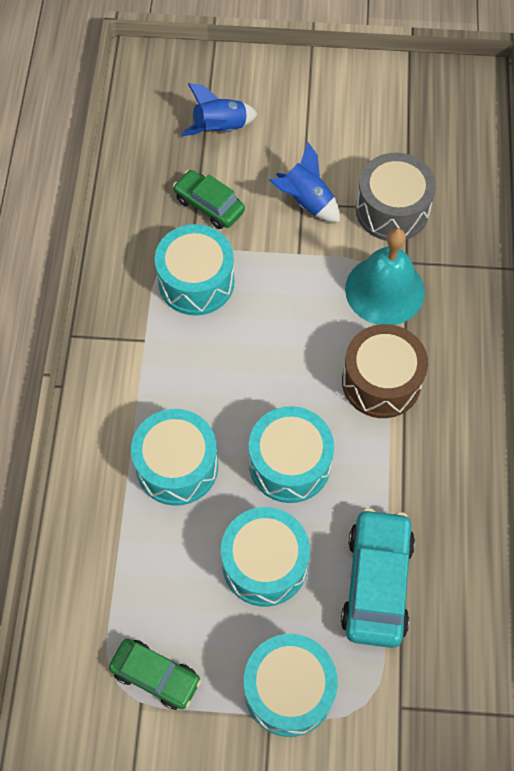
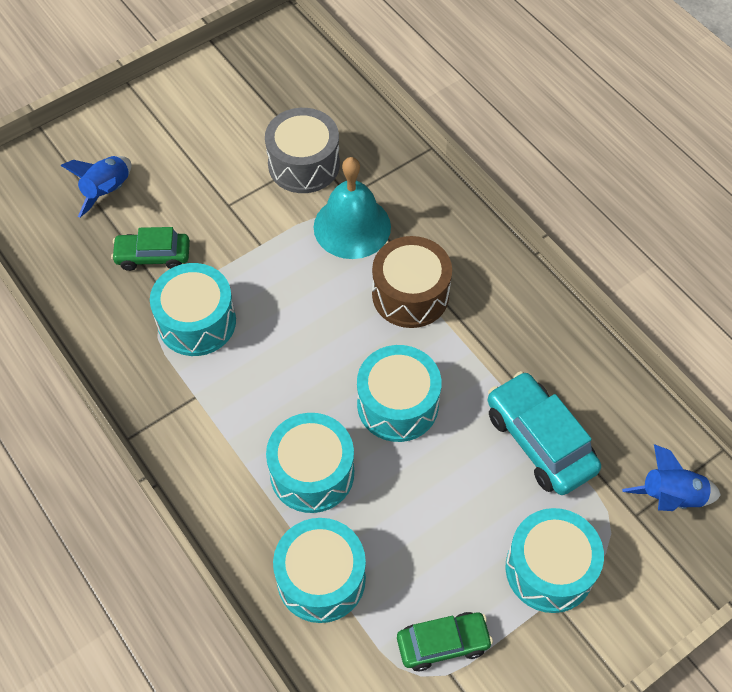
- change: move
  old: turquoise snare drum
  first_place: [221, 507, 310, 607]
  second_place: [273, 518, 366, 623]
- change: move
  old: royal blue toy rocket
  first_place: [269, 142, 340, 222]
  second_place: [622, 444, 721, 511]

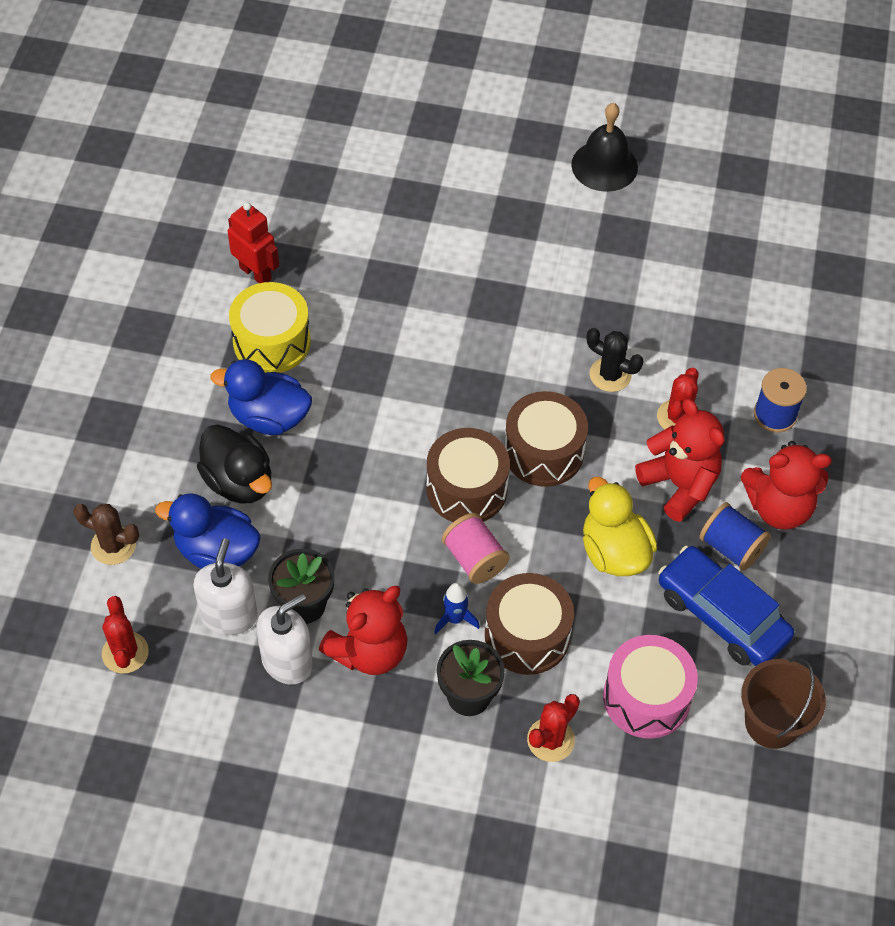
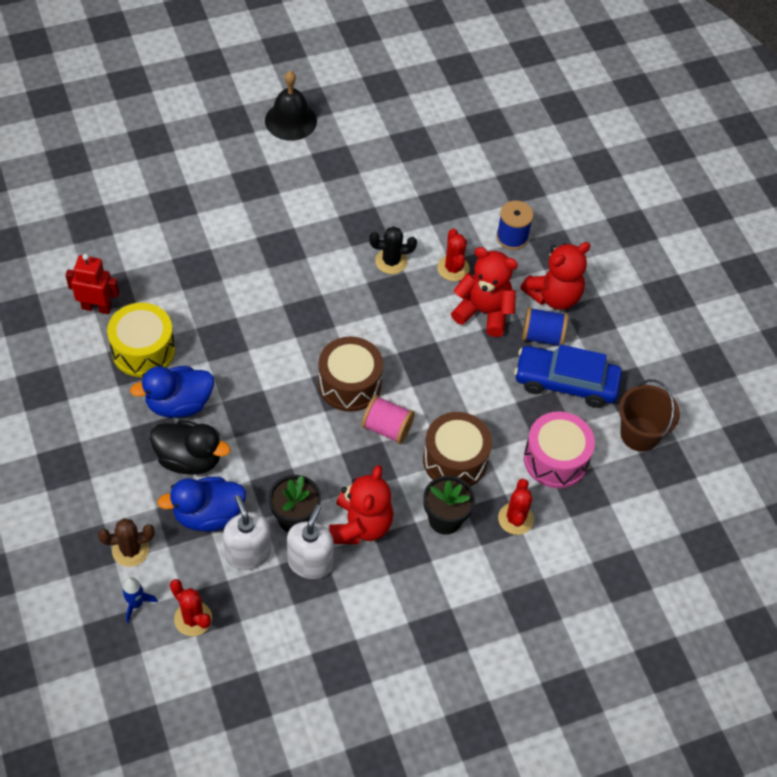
- change: move
  old: royal blue toy rocket
  first_place: [434, 583, 480, 634]
  second_place: [122, 577, 158, 623]
- change: delete
  old: dark brown snare drum
  first_place: [504, 391, 588, 487]
- change: delete
  old: bright yellow toy duck
  first_place: [583, 477, 657, 576]

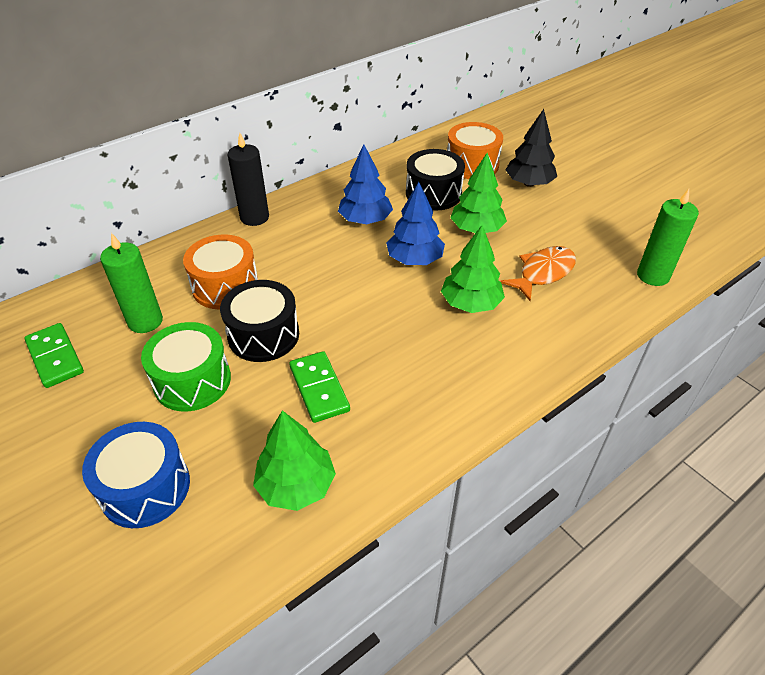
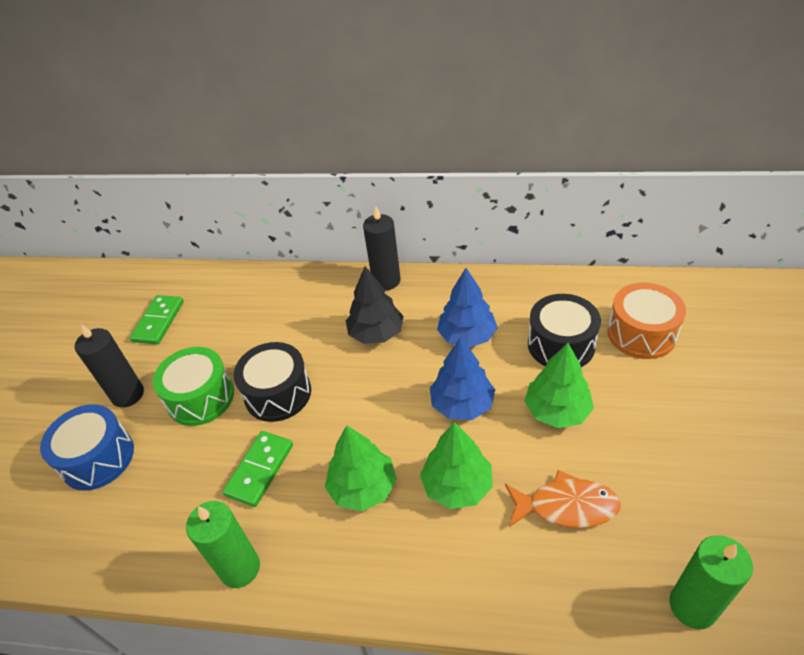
- change: insert
  new: black wax candle
  second_place: [75, 324, 144, 408]
- change: move
  old: leaf-green wax candle
  first_place: [100, 233, 163, 333]
  second_place: [186, 501, 260, 588]
- change: move
  old: leaf-green fir tree
  first_place: [253, 410, 336, 511]
  second_place: [325, 425, 397, 511]
- change: move
  old: black fir tree
  first_place: [505, 109, 557, 187]
  second_place: [346, 266, 404, 344]
- change: delete
  old: orange-coloured snare drum
  first_place: [183, 234, 258, 309]

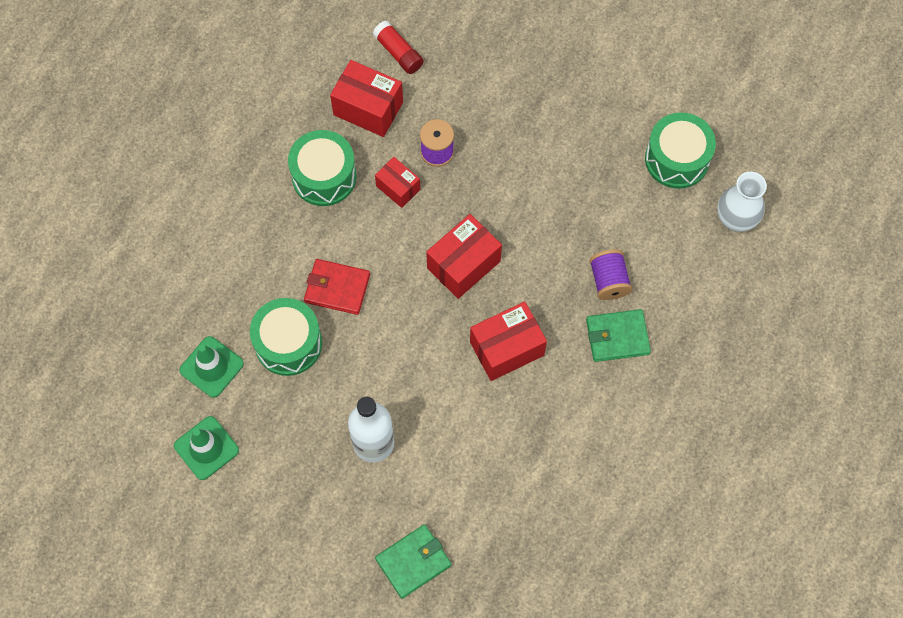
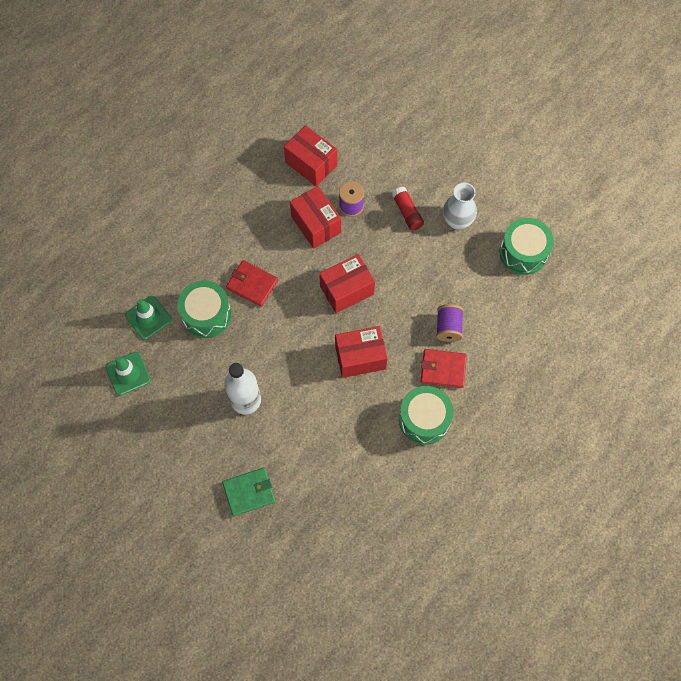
- change: resize
  old: scarlet box
  first_place: [375, 157, 420, 208]
  second_place: [290, 186, 341, 249]
  factor: 1.63
- change: move
  old: scarlet stick of glue
  first_place: [373, 21, 424, 74]
  second_place: [392, 187, 424, 231]
- change: move
  old: leaf-green snare drum
  first_place: [288, 130, 357, 206]
  second_place: [399, 386, 453, 445]
- change: recolor
  old: leaf-green card wallet
  new: scarlet card wallet
  first_place: [586, 309, 651, 362]
  second_place: [421, 349, 467, 388]
- change: move
  old: snow-white tall vase
  first_place: [717, 172, 767, 232]
  second_place: [443, 183, 477, 230]

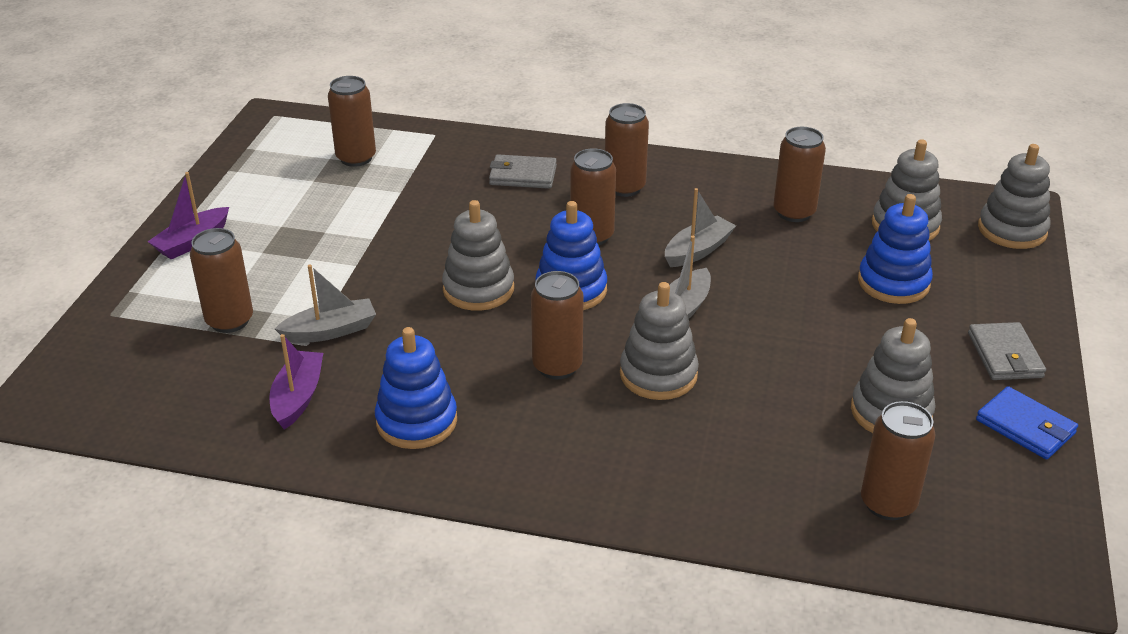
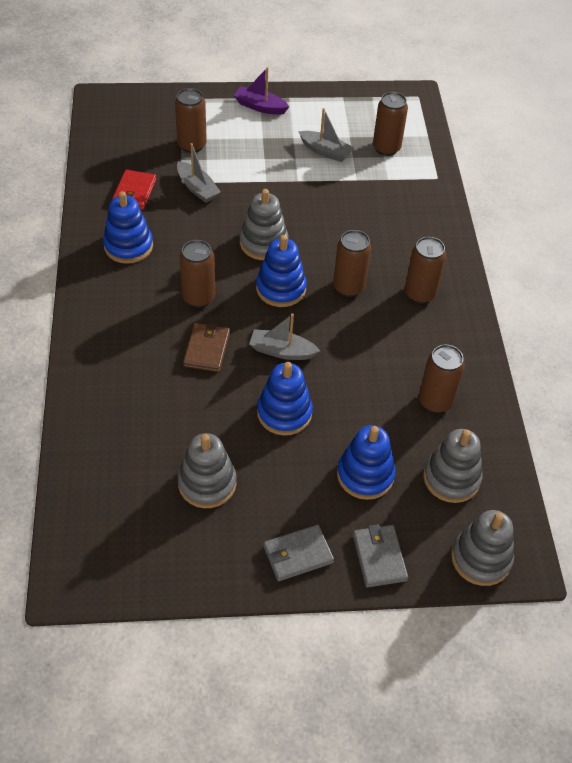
- change: replace
  old: purple sailboat
  new: scarlet card wallet
  first_place: [269, 334, 323, 429]
  second_place: [112, 170, 156, 210]
- change: replace
  old: gray ring stacker
  new: dark brown card wallet
  first_place: [620, 282, 699, 400]
  second_place: [183, 322, 230, 372]
- change: insert
  new: royal blue ring stacker
  second_place: [257, 362, 313, 436]
- change: move
  old: gray sailboat
  first_place: [665, 188, 736, 267]
  second_place: [298, 108, 354, 162]
- change: move
  old: gray card wallet
  first_place: [489, 154, 557, 189]
  second_place: [353, 524, 408, 587]
- change: delete
  old: dark brown can
  first_place: [861, 401, 936, 520]
- change: delete
  old: royal blue card wallet
  first_place: [976, 386, 1078, 459]

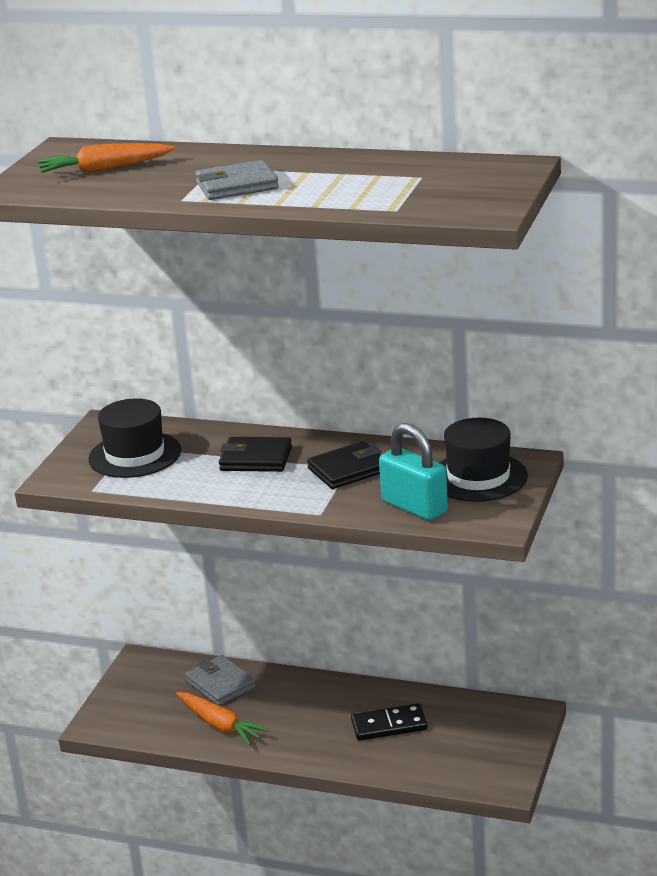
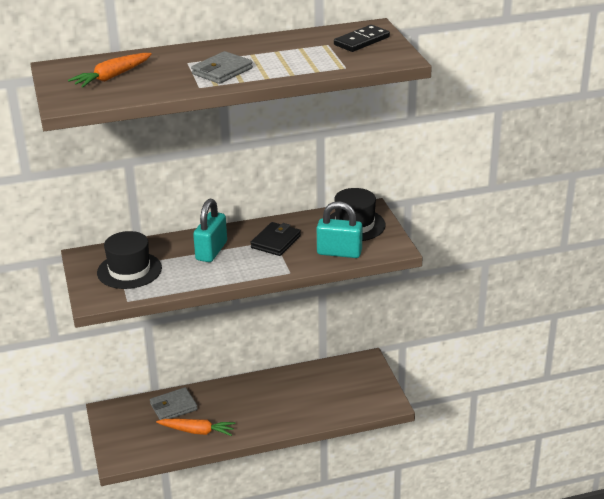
- change: rotate
  old: gray card wallet
  first_place: [185, 655, 256, 706]
  second_place: [150, 387, 198, 420]
  degrees: -45
- change: replace
  old: black card wallet
  new: turquoise lock
  first_place: [219, 437, 292, 472]
  second_place: [193, 199, 227, 262]
- change: move
  old: black domino
  first_place: [351, 703, 428, 741]
  second_place: [334, 25, 390, 52]

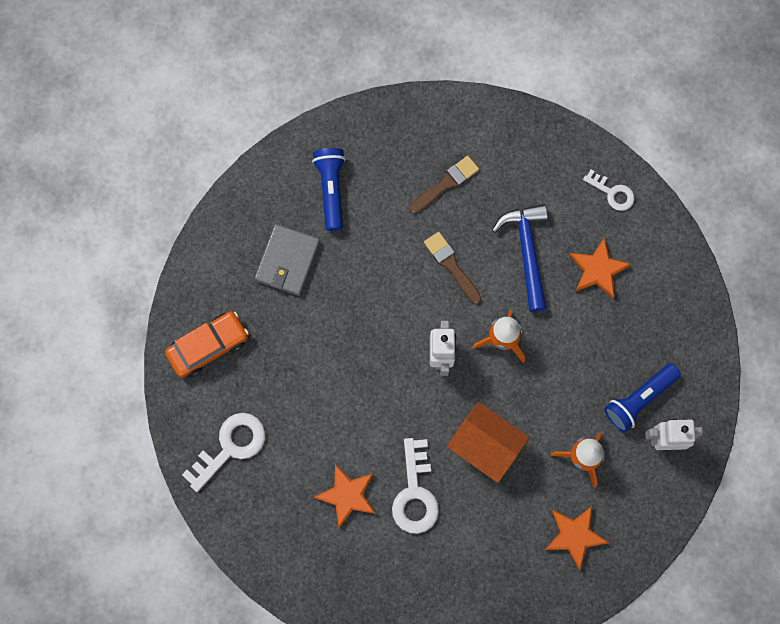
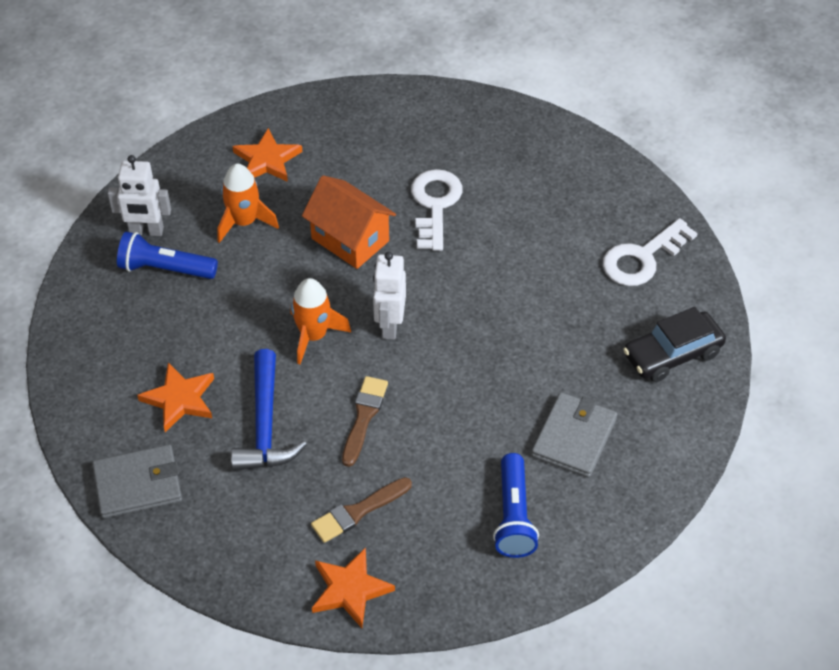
- change: replace
  old: snow-white key
  new: gray card wallet
  first_place: [583, 169, 634, 211]
  second_place: [92, 444, 182, 519]
- change: rotate
  old: royal blue flashlight
  first_place: [604, 363, 681, 432]
  second_place: [117, 232, 218, 279]
  degrees: -135
- change: move
  old: orange-coloured star
  first_place: [314, 464, 376, 528]
  second_place: [312, 547, 395, 628]
- change: rotate
  old: dark brown paint brush
  first_place: [424, 232, 482, 304]
  second_place: [342, 376, 388, 467]
  degrees: -135
- change: recolor
  old: orange-coloured car
  new: black car
  first_place: [165, 311, 249, 378]
  second_place: [623, 307, 726, 382]

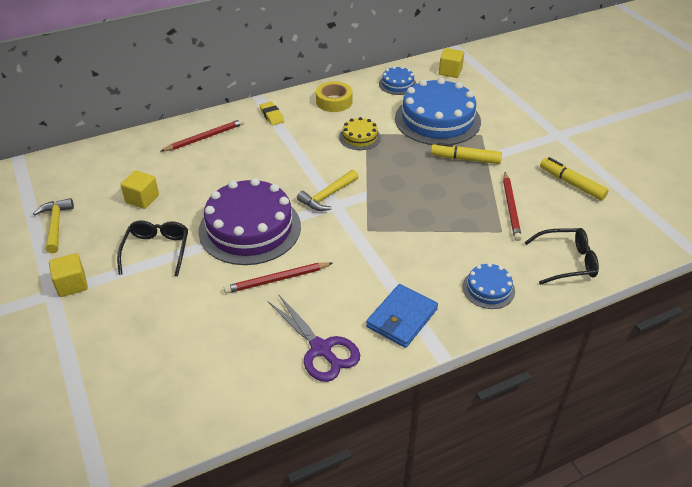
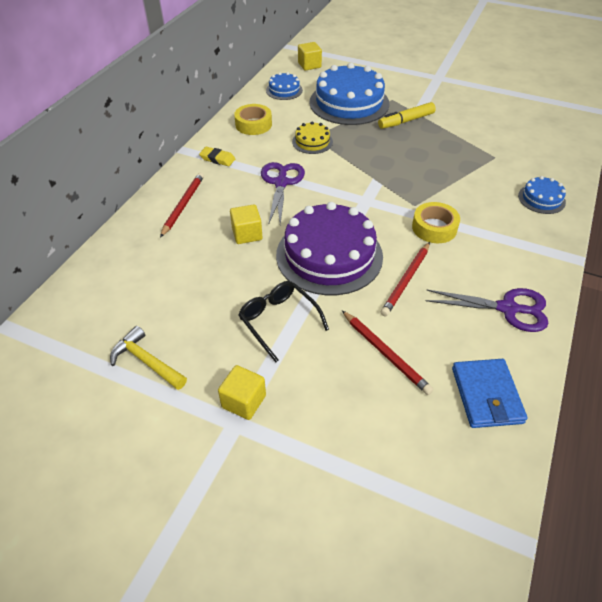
- change: move
  old: bright yellow cube
  first_place: [120, 170, 159, 209]
  second_place: [230, 204, 262, 244]
- change: insert
  new: purple shears
  second_place: [261, 162, 305, 225]
- change: move
  old: scarlet pencil
  first_place: [503, 172, 522, 241]
  second_place: [342, 311, 433, 395]
- change: insert
  new: bright yellow roll of tape
  second_place: [412, 202, 460, 243]
- change: move
  old: royal blue card wallet
  first_place: [366, 284, 438, 348]
  second_place: [452, 359, 527, 428]
- change: delete
  old: bright yellow hammer
  first_place: [297, 170, 358, 211]
- change: delete
  old: black glasses
  first_place: [524, 228, 599, 285]
- change: delete
  old: bright yellow felt pen
  first_place: [540, 157, 609, 200]

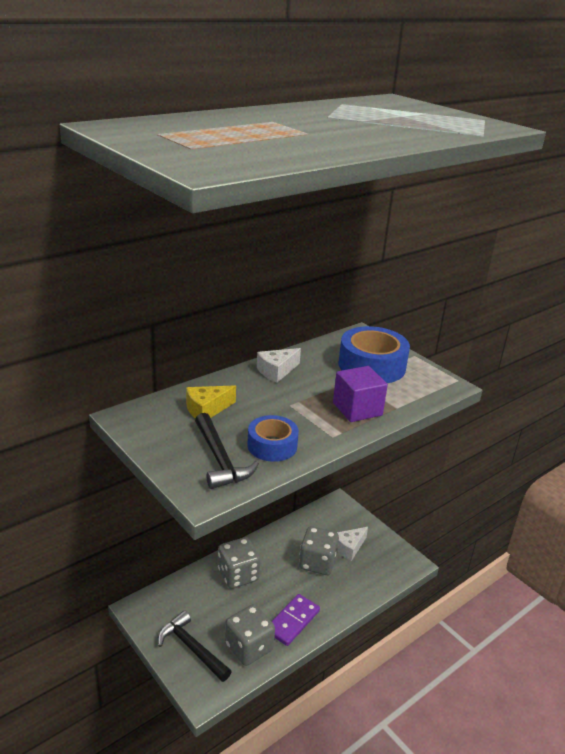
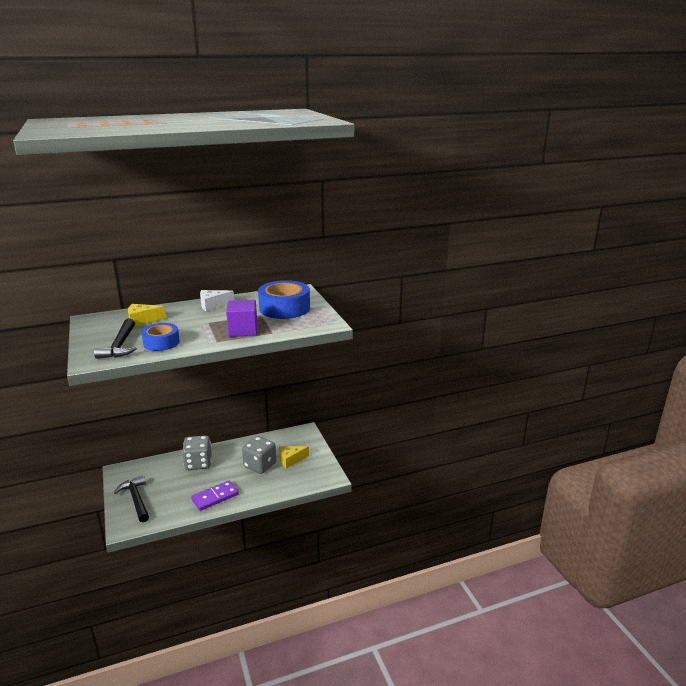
- change: recolor
  old: snow-white cheese wedge
  new: bright yellow cheese wedge
  first_place: [337, 527, 368, 561]
  second_place: [279, 446, 309, 469]
- change: delete
  old: gray dice
  first_place: [225, 604, 275, 666]

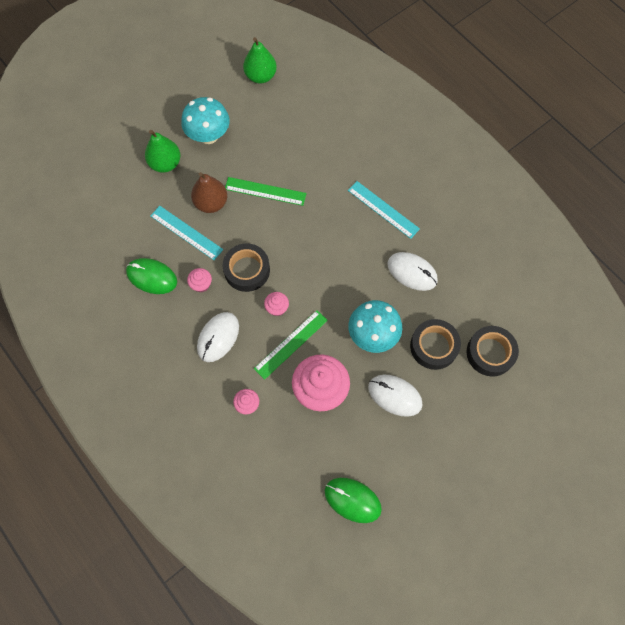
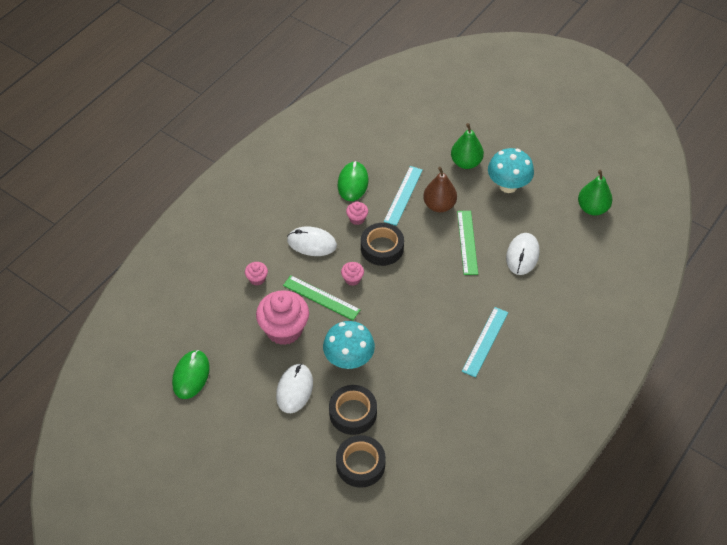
- change: move
  old: snow-white computer mouse
  first_place: [387, 252, 438, 291]
  second_place: [506, 233, 540, 275]

